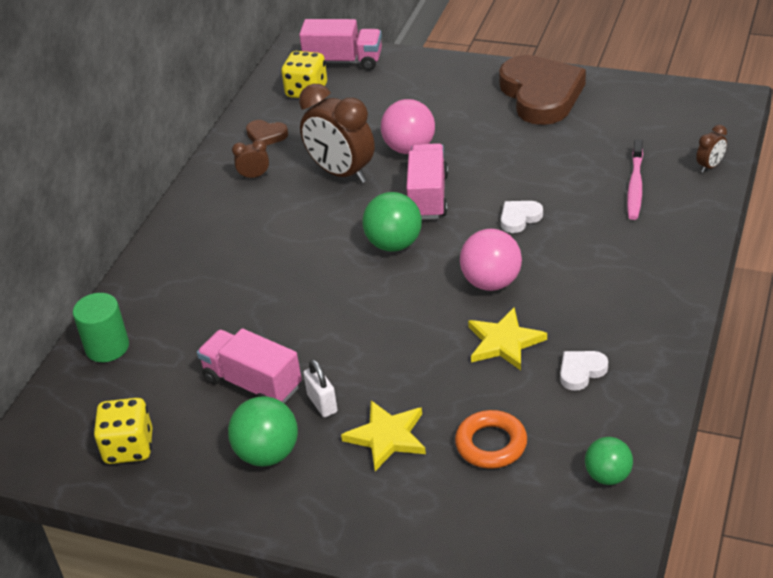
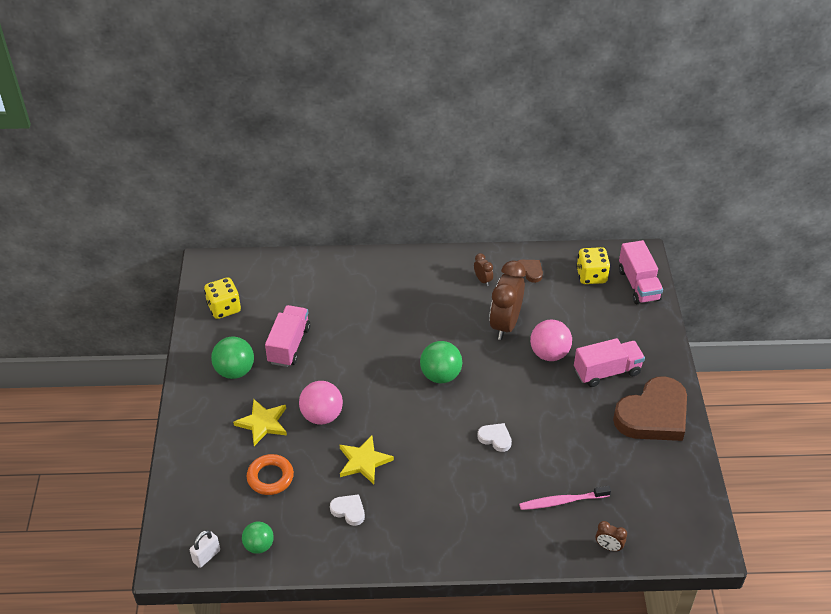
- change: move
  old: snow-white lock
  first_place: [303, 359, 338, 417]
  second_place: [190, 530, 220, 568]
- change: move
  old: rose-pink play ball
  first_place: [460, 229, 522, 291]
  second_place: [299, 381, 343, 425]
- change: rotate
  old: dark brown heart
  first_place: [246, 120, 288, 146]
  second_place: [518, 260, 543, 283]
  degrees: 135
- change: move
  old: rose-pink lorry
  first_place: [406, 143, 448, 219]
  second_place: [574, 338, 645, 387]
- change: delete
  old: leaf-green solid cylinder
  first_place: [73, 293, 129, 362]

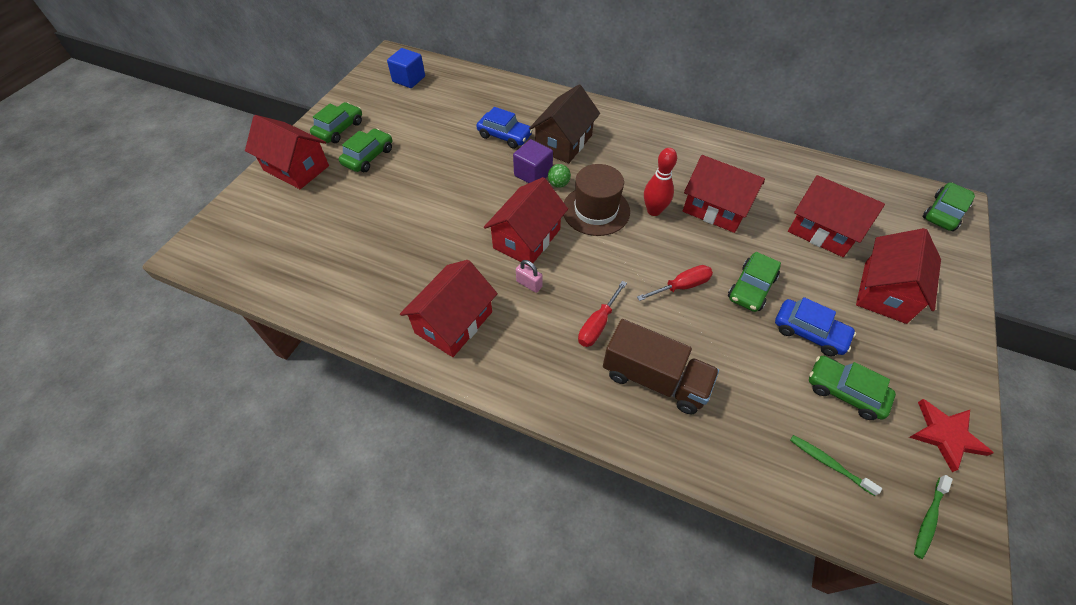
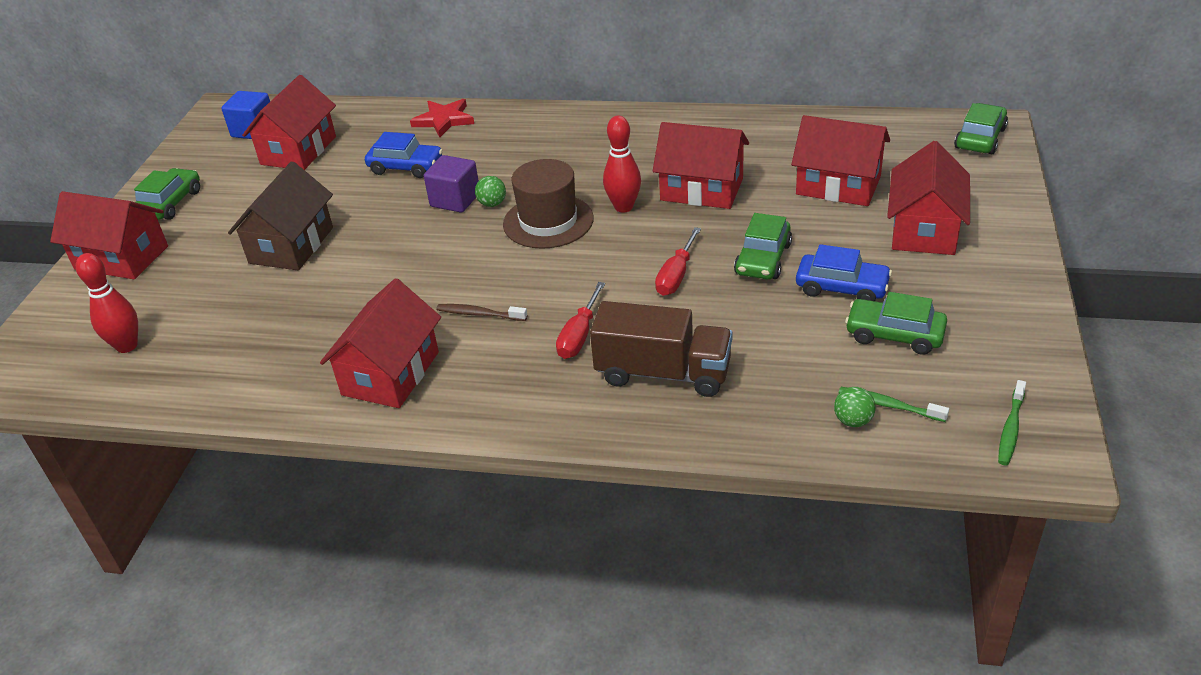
- change: insert
  new: scarlet tenpin
  second_place: [76, 253, 138, 353]
- change: move
  old: dark brown toy house
  first_place: [529, 85, 600, 163]
  second_place: [228, 161, 333, 270]
- change: move
  old: scarlet toy house
  first_place: [484, 177, 568, 266]
  second_place: [242, 75, 336, 170]
- change: move
  old: scarlet star
  first_place: [909, 399, 994, 472]
  second_place: [410, 99, 474, 137]
- change: replace
  old: rose-pink lock
  new: dark brown tooth brush
  first_place: [516, 260, 543, 293]
  second_place: [436, 304, 527, 321]
- change: rotate
  old: scarlet screwdriver
  first_place: [637, 265, 713, 301]
  second_place: [655, 227, 701, 296]
  degrees: 150
- change: insert
  new: leaf-green play ball
  second_place: [834, 387, 876, 427]
- change: delete
  old: leaf-green car
  first_place: [339, 129, 392, 172]

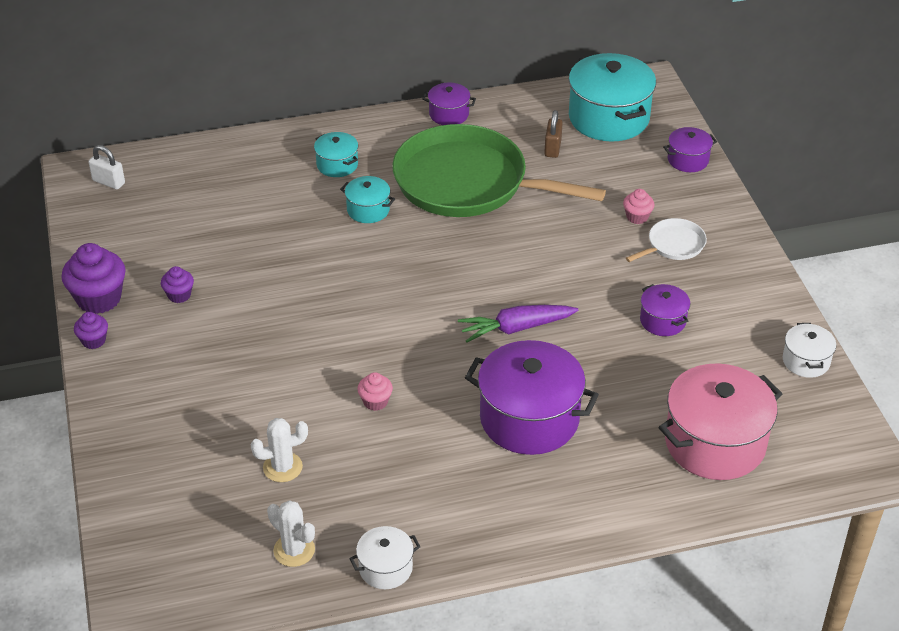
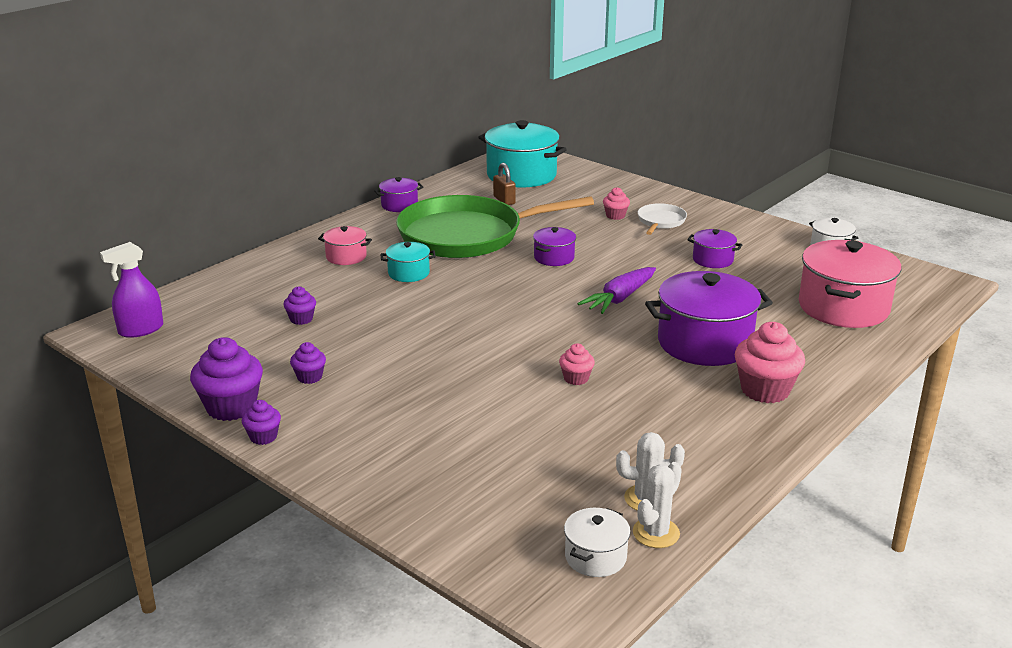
- change: replace
  old: snow-white lock
  new: purple spray cleaner
  first_place: [89, 145, 125, 189]
  second_place: [100, 242, 163, 338]
- change: insert
  new: purple fairy cake
  second_place: [284, 286, 316, 325]
- change: recolor
  old: turquoise cooking pot
  new: rose-pink cooking pot
  first_place: [314, 132, 358, 177]
  second_place: [318, 226, 372, 265]
- change: move
  old: purple cooking pot
  first_place: [663, 127, 717, 172]
  second_place: [533, 227, 576, 266]
- change: move
  old: snow-white cooking pot
  first_place: [349, 526, 421, 589]
  second_place: [564, 508, 631, 577]
- change: move
  old: snow-white saguaro cactus
  first_place: [250, 418, 308, 482]
  second_place: [633, 462, 682, 548]
- change: insert
  new: rose-pink fairy cake
  second_place: [735, 322, 805, 403]

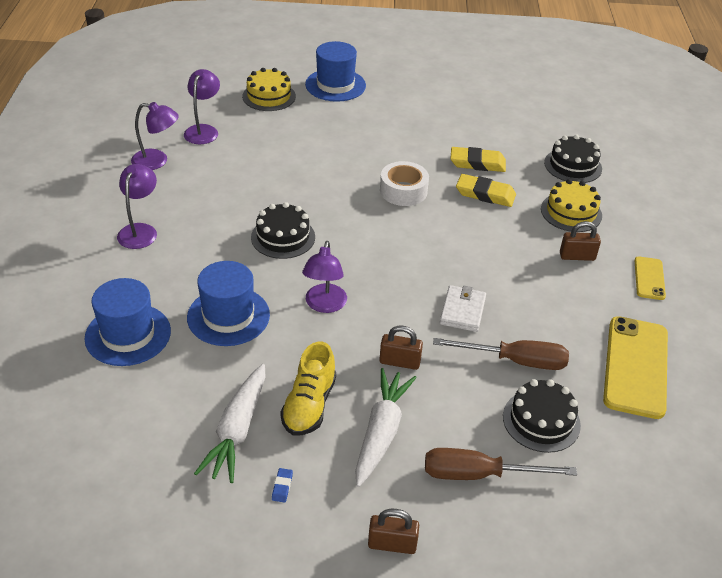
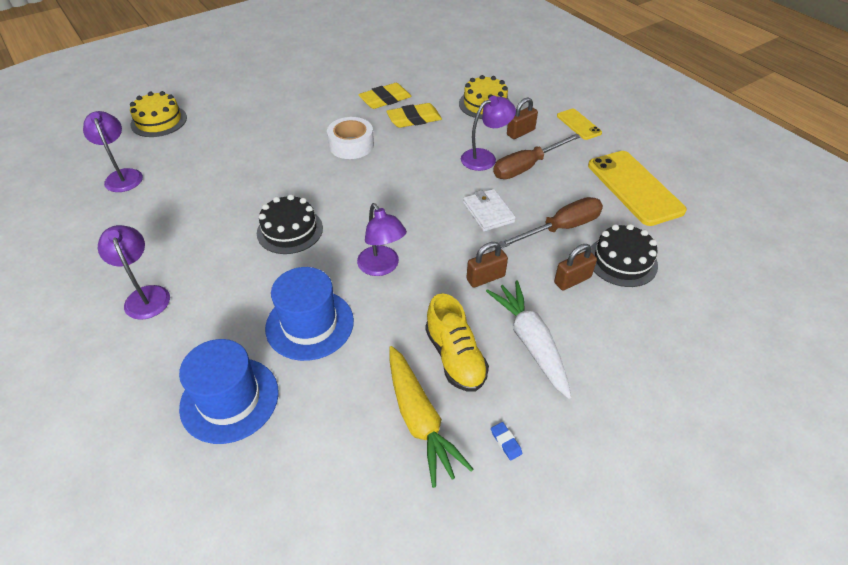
- change: recolor
  old: snow-white toy carrot
  new: bright yellow toy carrot
  first_place: [194, 364, 266, 483]
  second_place: [389, 346, 473, 488]
- change: move
  old: purple desk lamp
  first_place: [131, 102, 179, 170]
  second_place: [461, 96, 516, 171]
- change: move
  old: dark brown screwdriver
  first_place: [425, 448, 577, 480]
  second_place: [493, 133, 581, 179]
- change: move
  old: dark brown lock
  first_place: [368, 509, 419, 554]
  second_place: [554, 244, 597, 290]
- change: delete
  old: royal blue top hat
  first_place: [305, 41, 366, 102]
- change: delete
  old: black gateau
  first_place: [544, 135, 602, 183]

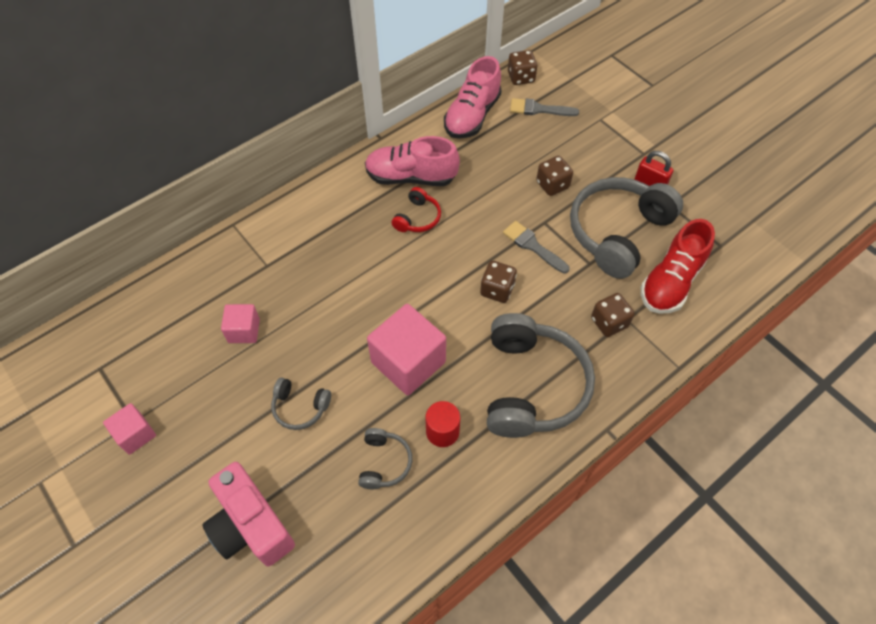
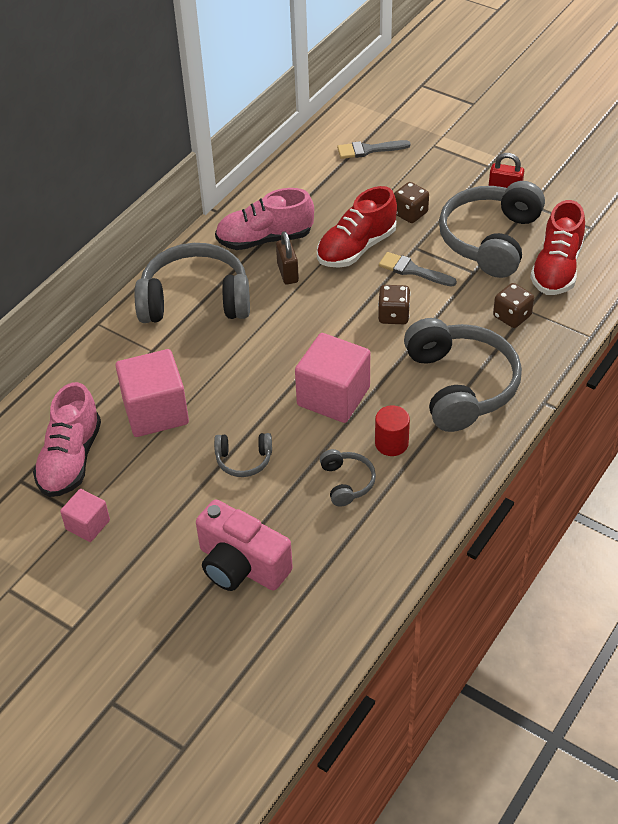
- change: move
  old: rose-pink sneaker
  first_place: [444, 56, 502, 139]
  second_place: [33, 382, 101, 497]
- change: resize
  old: rose-pink cube
  first_place: [221, 304, 260, 343]
  second_place: [116, 349, 189, 437]
  factor: 1.84
- change: insert
  new: gray headphones
  second_place: [135, 243, 250, 323]
- change: replace
  old: scarlet headphones
  new: dark brown lock
  first_place: [392, 187, 441, 232]
  second_place: [276, 231, 299, 284]
- change: insert
  new: scarlet sneaker
  second_place: [317, 186, 397, 268]
- change: delete
  old: dark brown dice
  first_place: [508, 50, 537, 85]

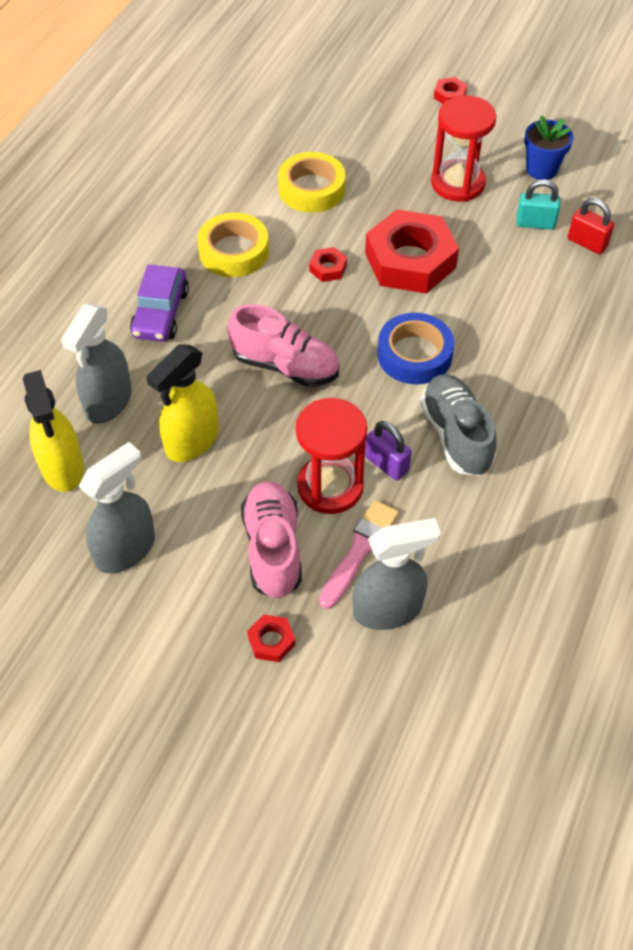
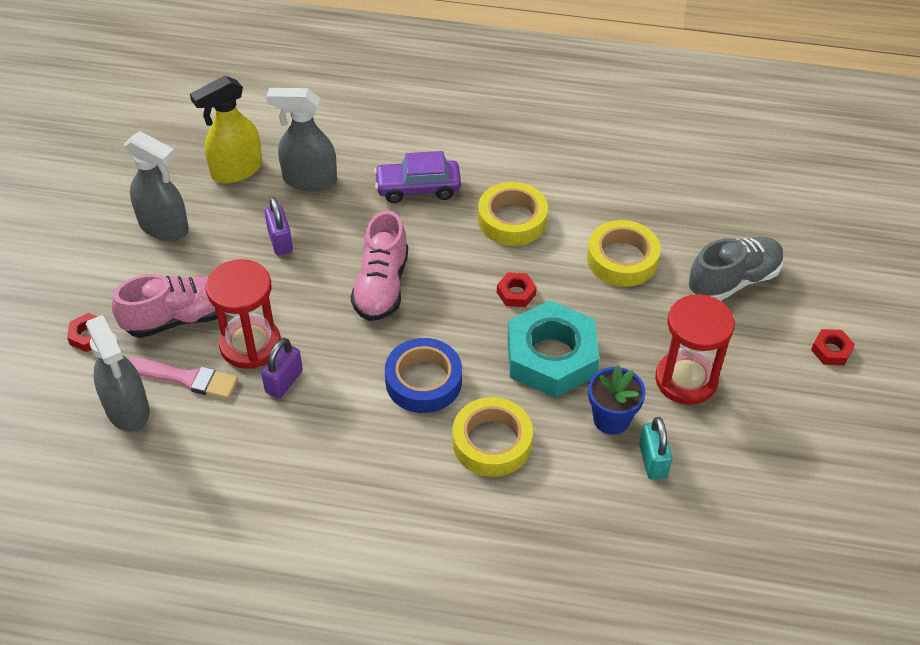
- change: replace
  old: bright yellow spray cleaner
  new: purple lock
  first_place: [146, 344, 219, 462]
  second_place: [265, 197, 293, 256]
- change: insert
  new: bright yellow roll of tape
  second_place: [452, 397, 533, 477]
- change: recolor
  old: scarlet hexagon nut
  new: turquoise hexagon nut
  first_place: [365, 209, 459, 294]
  second_place: [507, 300, 600, 398]
- change: move
  old: royal blue flower pot
  first_place: [524, 115, 573, 180]
  second_place: [588, 365, 646, 435]
- change: move
  old: gray sneaker
  first_place: [420, 374, 497, 476]
  second_place: [689, 237, 784, 301]
- change: delete
  old: scarlet lock
  first_place: [568, 198, 614, 254]

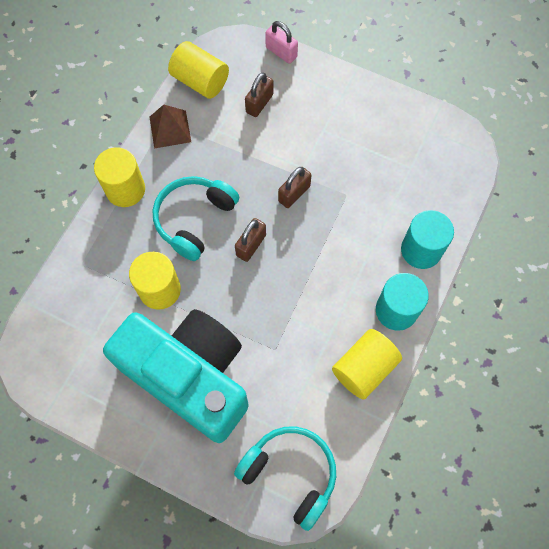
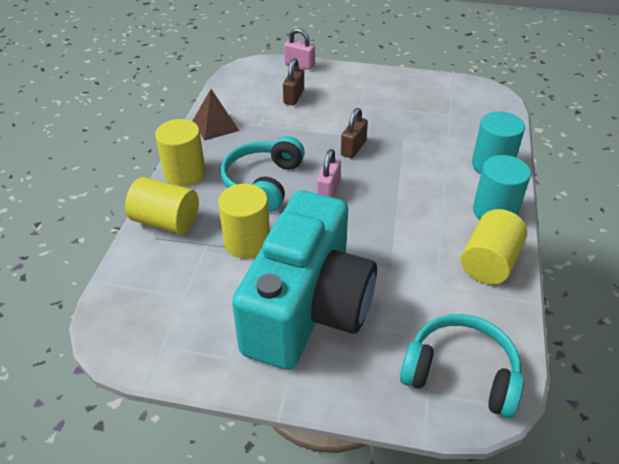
- change: move
  old: bright yellow solid cylinder
  first_place: [168, 41, 229, 99]
  second_place: [125, 177, 199, 234]
- change: rotate
  old: turquoise camera
  first_place: [103, 309, 249, 443]
  second_place: [232, 190, 377, 370]
  degrees: 90
- change: recolor
  old: dark brown lock
  new: rose-pink lock
  first_place: [235, 218, 266, 262]
  second_place: [316, 149, 341, 197]

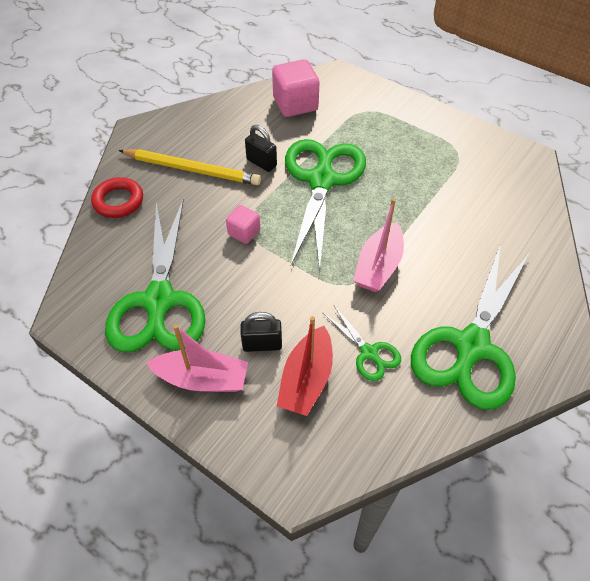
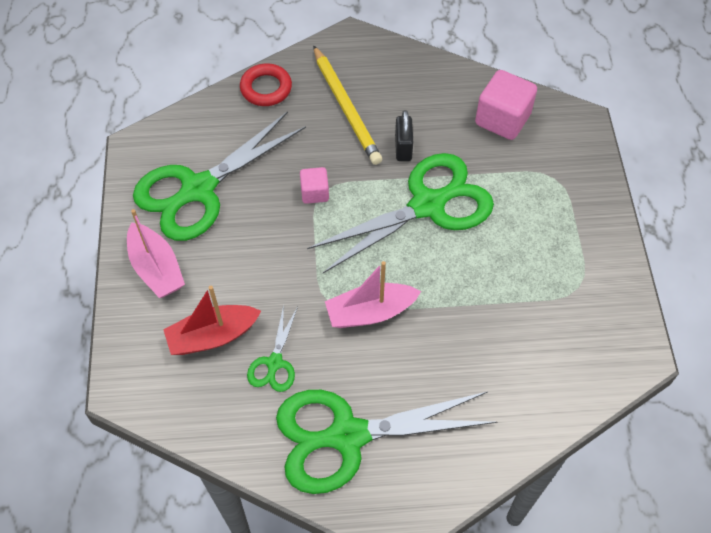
- change: delete
  old: black lock
  first_place: [240, 312, 282, 352]

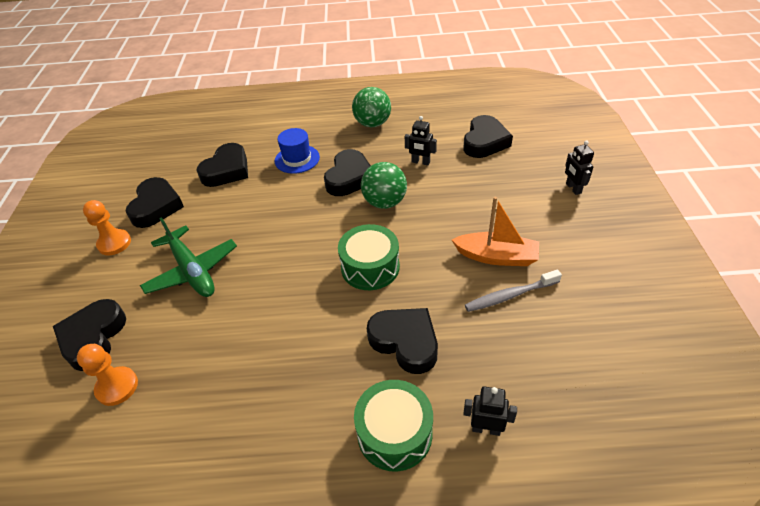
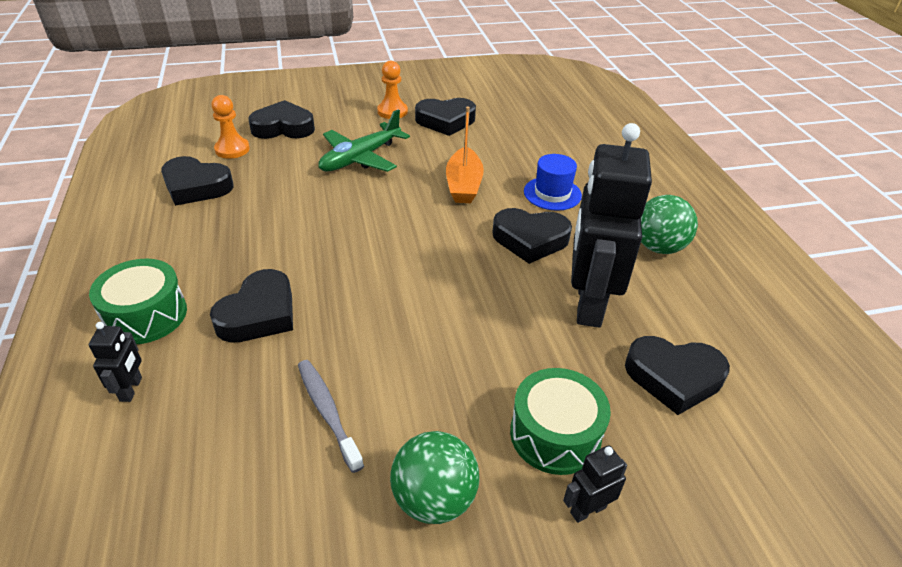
- change: move
  old: black heart
  first_place: [196, 143, 248, 187]
  second_place: [161, 156, 233, 206]
- change: move
  old: leaf-green play ball
  first_place: [361, 162, 407, 209]
  second_place: [390, 431, 479, 524]
- change: move
  old: orange-coloured sailboat
  first_place: [452, 196, 539, 266]
  second_place: [446, 106, 484, 203]
- change: move
  old: leaf-green snare drum
  first_place: [338, 224, 400, 290]
  second_place: [510, 368, 611, 475]
- change: resize
  old: black toy robot
  first_place: [405, 116, 437, 165]
  second_place: [571, 123, 652, 327]
  factor: 2.44

